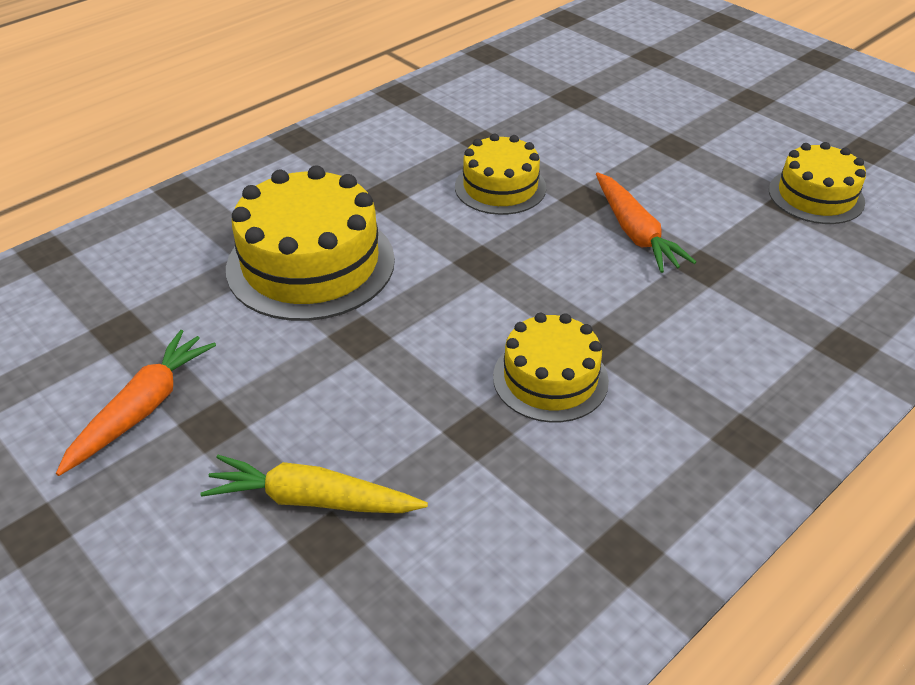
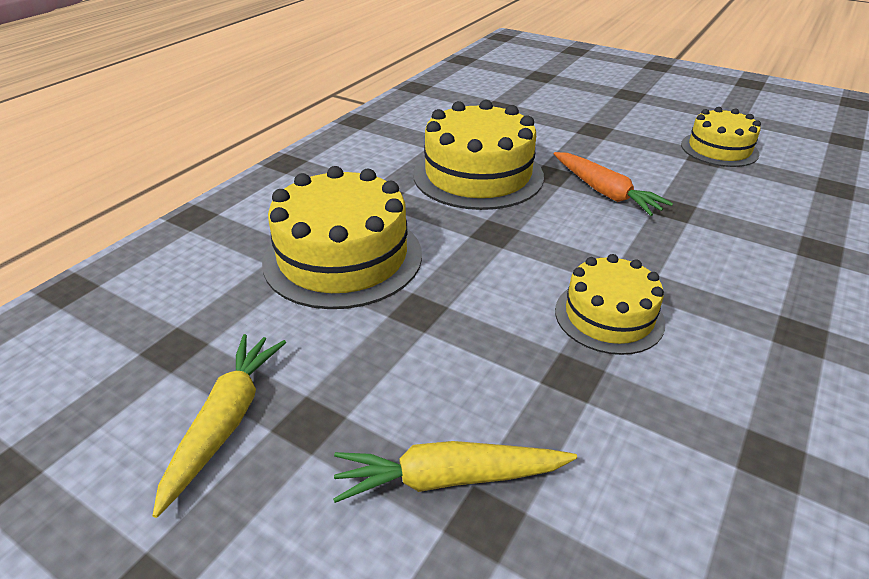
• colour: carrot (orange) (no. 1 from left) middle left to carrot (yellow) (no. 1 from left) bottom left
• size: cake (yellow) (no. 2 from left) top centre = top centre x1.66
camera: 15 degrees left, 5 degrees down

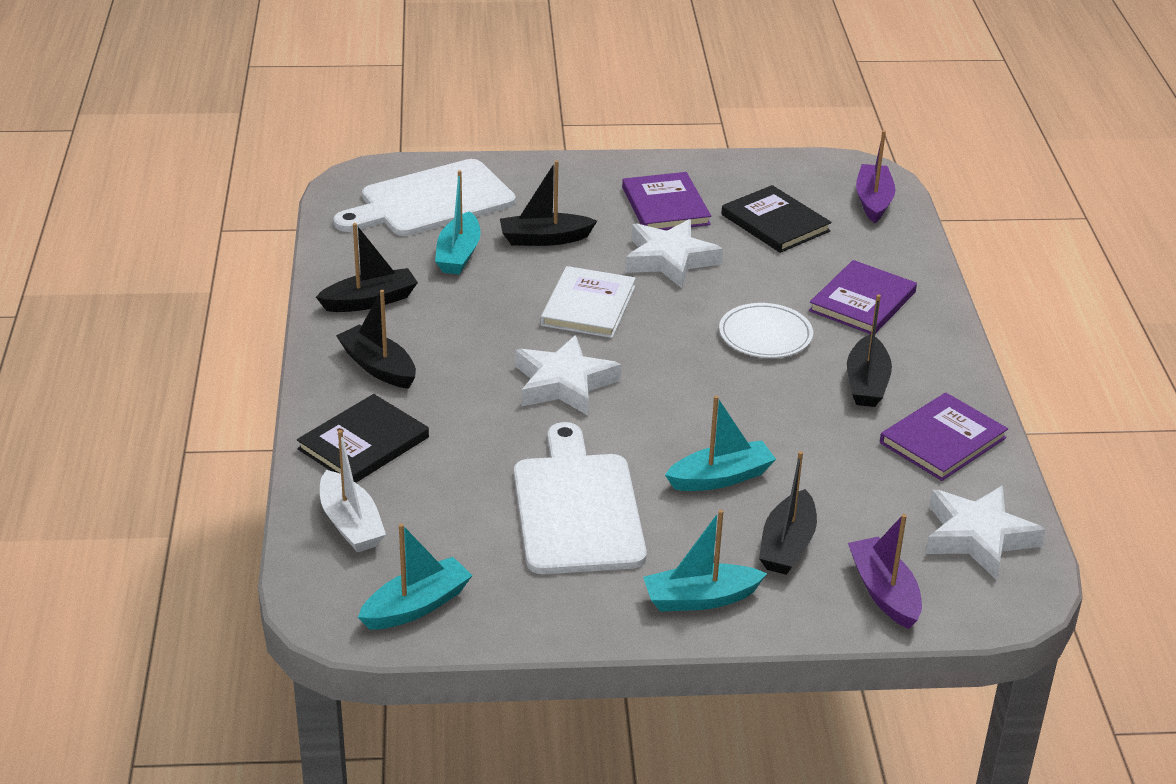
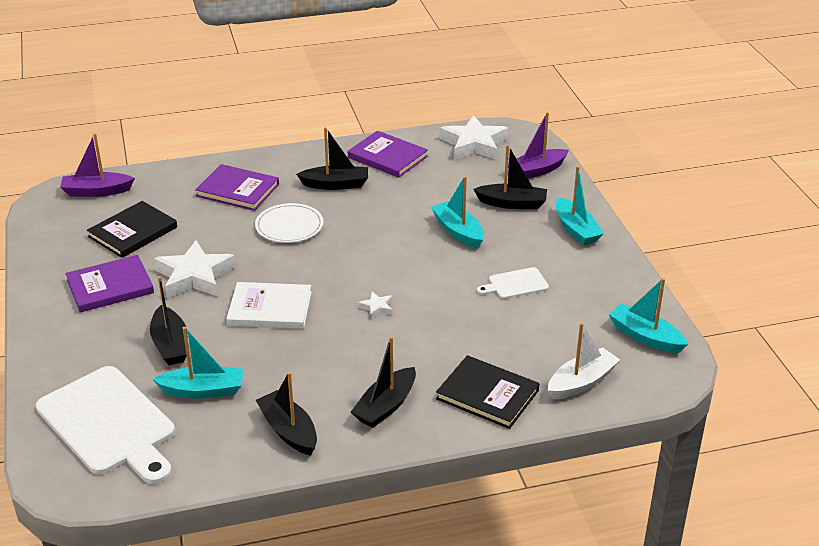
• size: cutting board (white) (no. 2 from left) centre = centre x0.46
• size: star (white) (no. 1 from left in the first image) centre = centre x0.44
camera: 100 degrees left, 0 degrees up

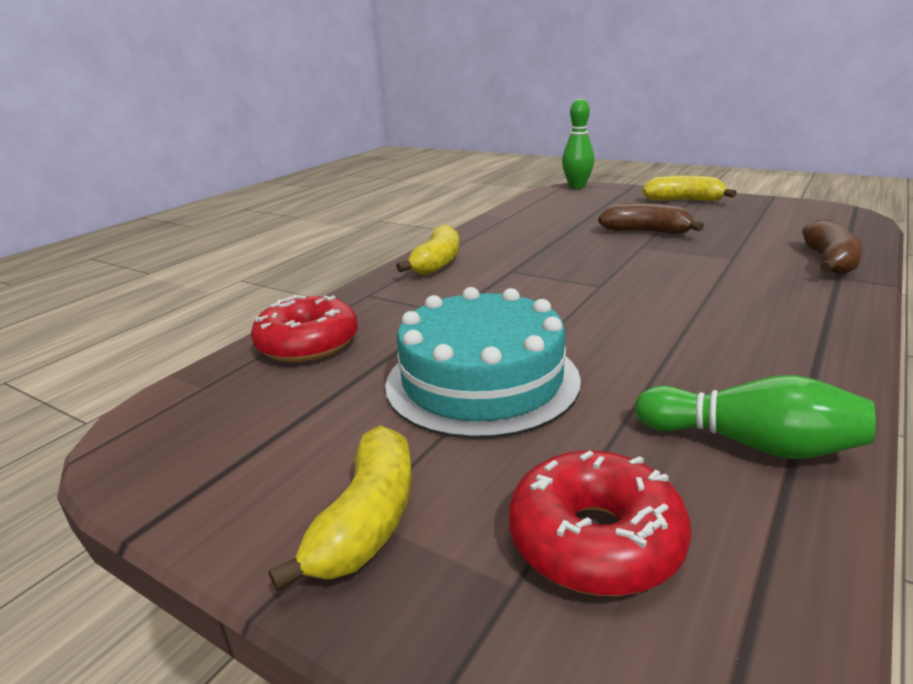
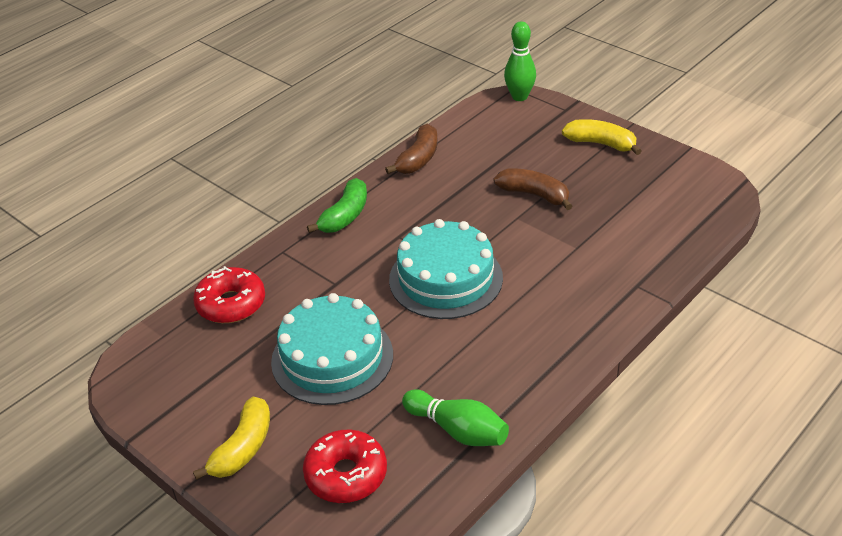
• appeared: cake (turquoise) (no. 2 from left) centre
• relocated: banana (brown) (no. 2 from left in the first image) middle right to banana (brown) (no. 1 from left) top centre
• colour: banana (yellow) (no. 2 from left) centre to banana (green) centre
camera: 10 degrees right, 15 degrees up

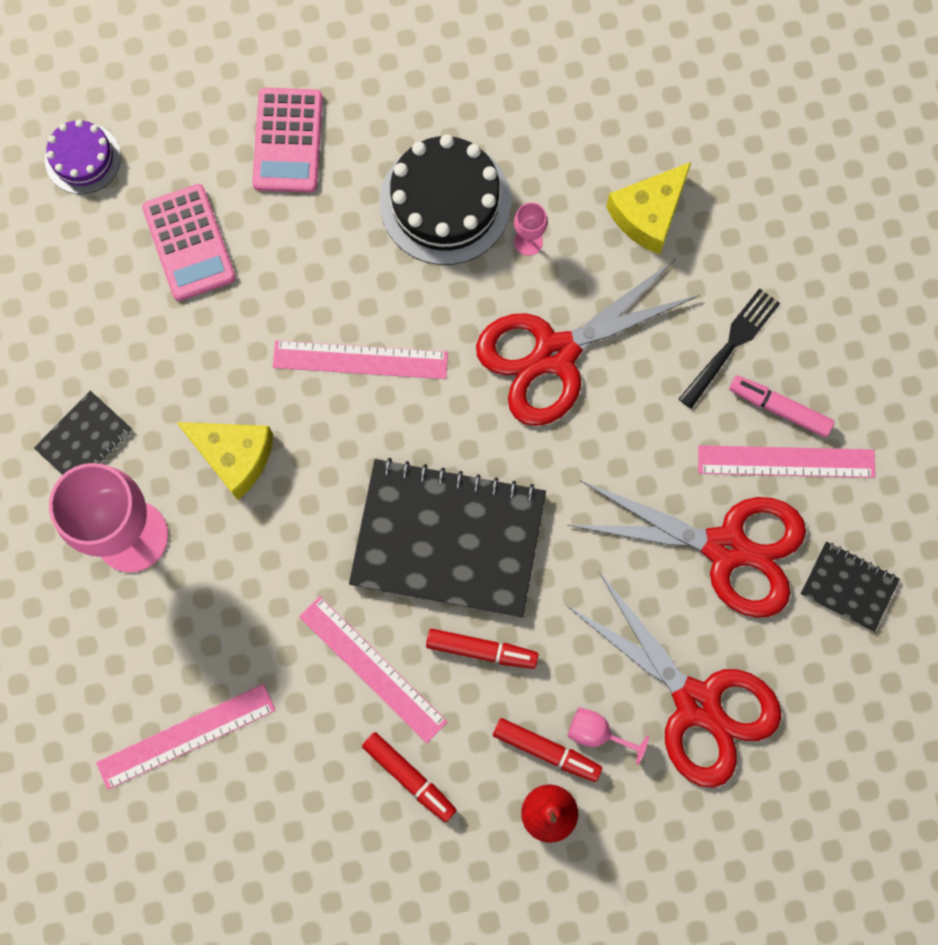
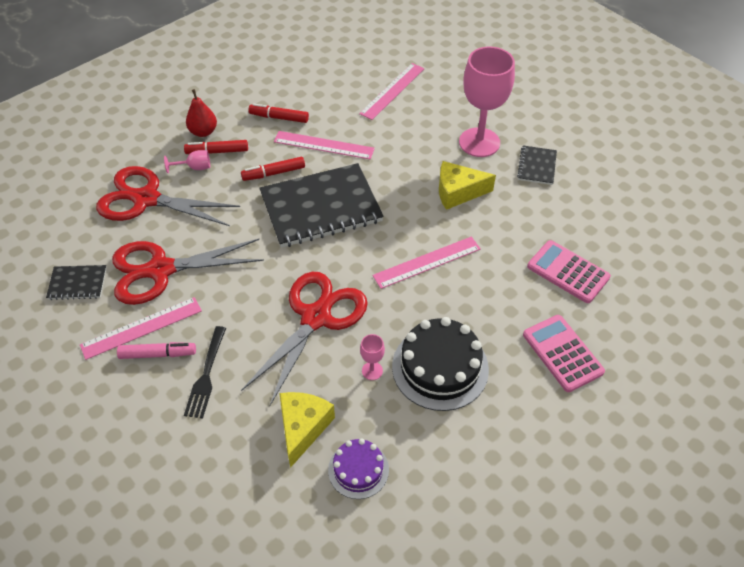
• relocated: cake (purple) top left to bottom centre
camera: 150 degrees right, 25 degrees down

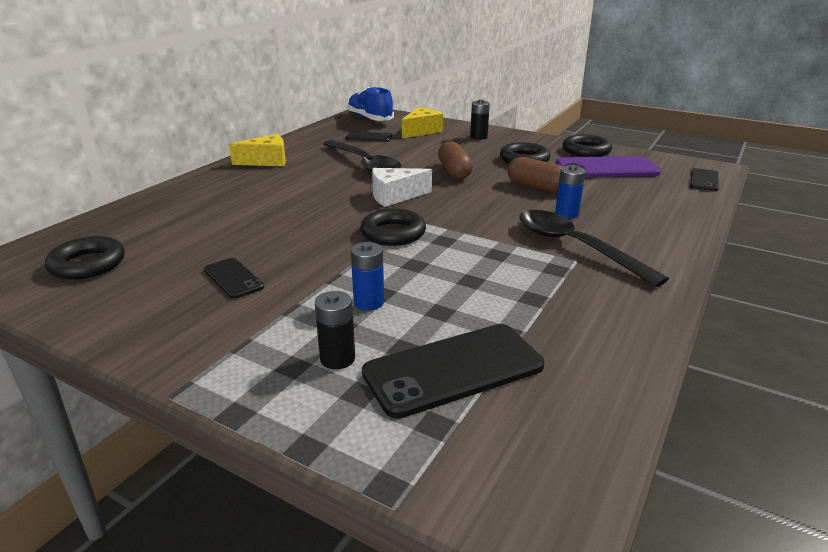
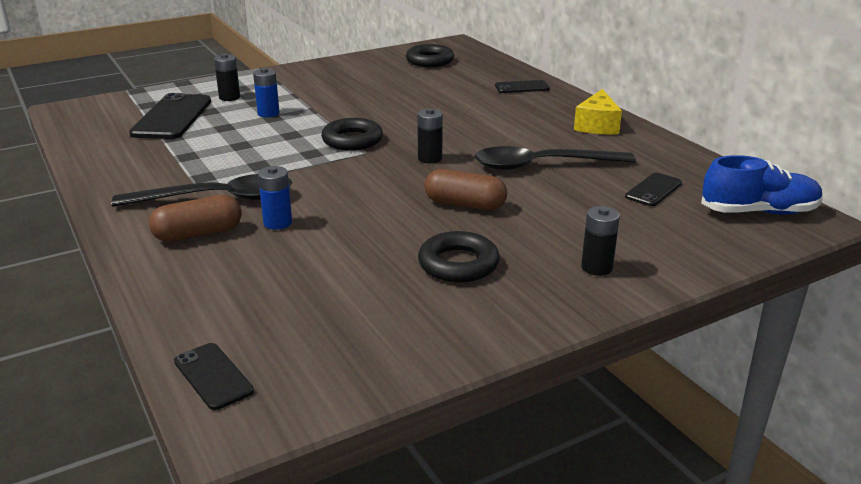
• missing: cheese (yellow) (no. 2 from left) top centre
• missing: phone (purple) top right
• missing: ring (black) (no. 4 from left) top right
• relocated: phone (black) (no. 1 from left in the first image) middle left to phone (black) (no. 3 from left) top centre
• relocated: capsule (brown) (no. 2 from left in the first image) top centre to capsule (brown) (no. 1 from left) middle left
• exchanged: cheese (white) centre to battery (black) (no. 2 from left) top centre
camera: 120 degrees right, 0 degrees up

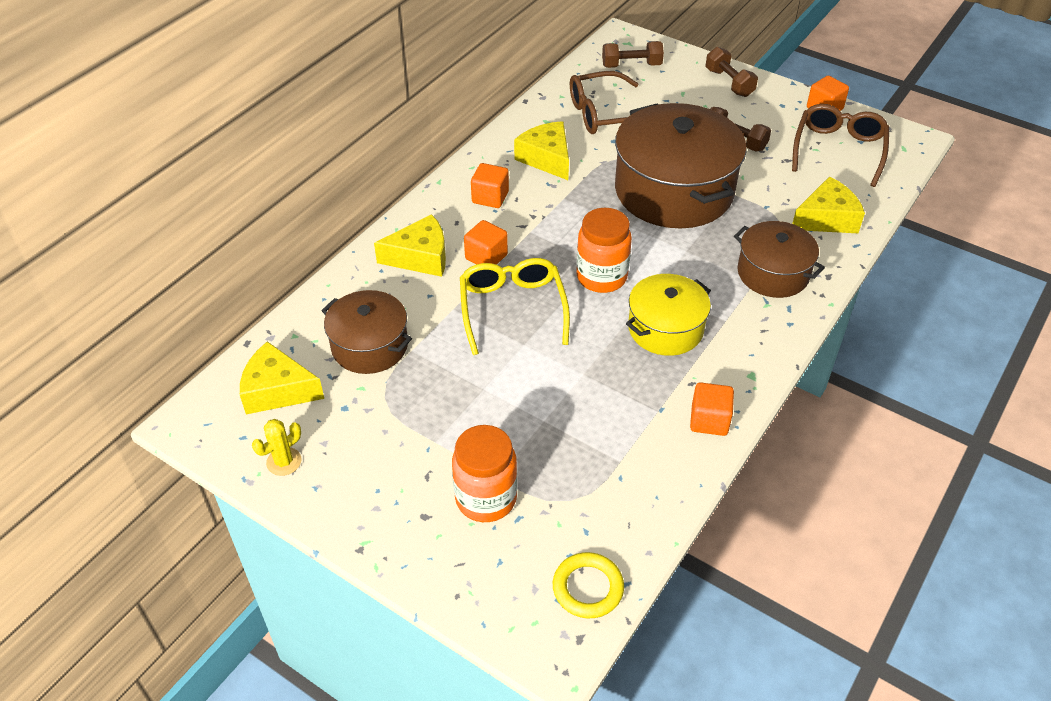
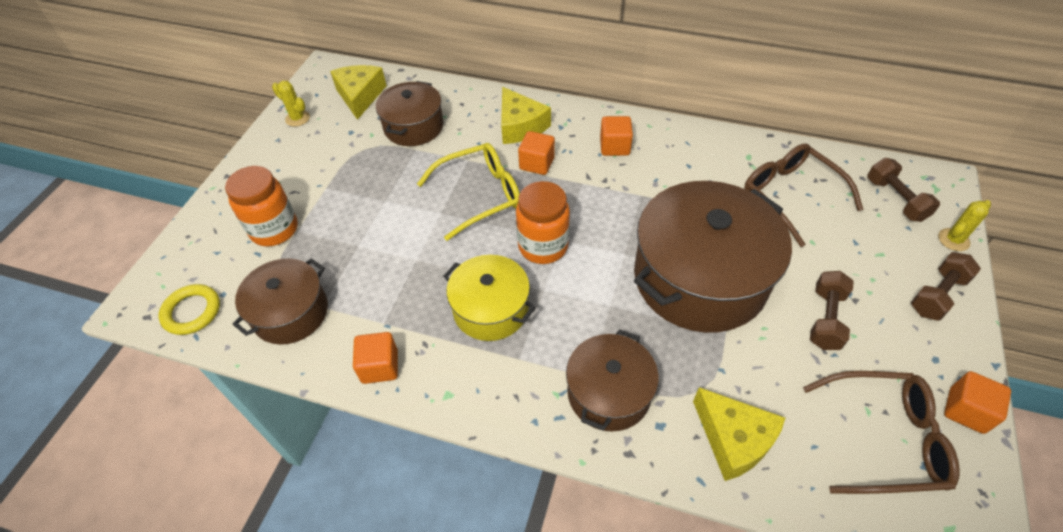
• missing: cheese (yellow) (no. 3 from left) top centre
• appeared: pot (brown) (no. 1 from left) middle left
• appeared: cactus (yellow) (no. 2 from left) middle right
camera: 75 degrees right, 5 degrees up

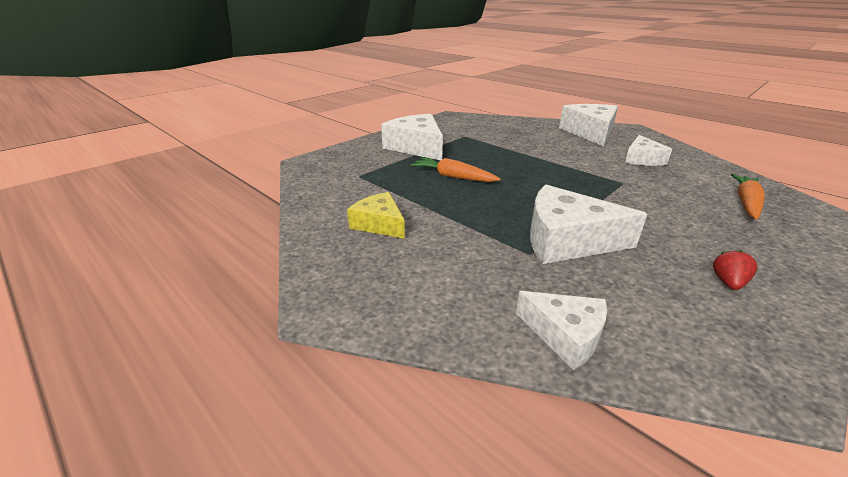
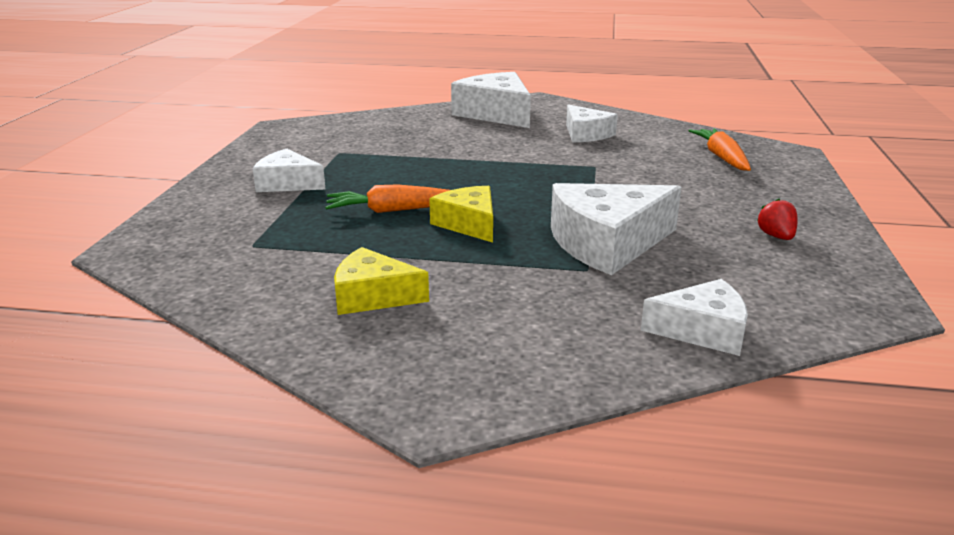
• appeared: cheese (yellow) (no. 2 from left) centre
• size: cheese (white) (no. 1 from left) top centre = top left x0.61
camera: 35 degrees left, 5 degrees down

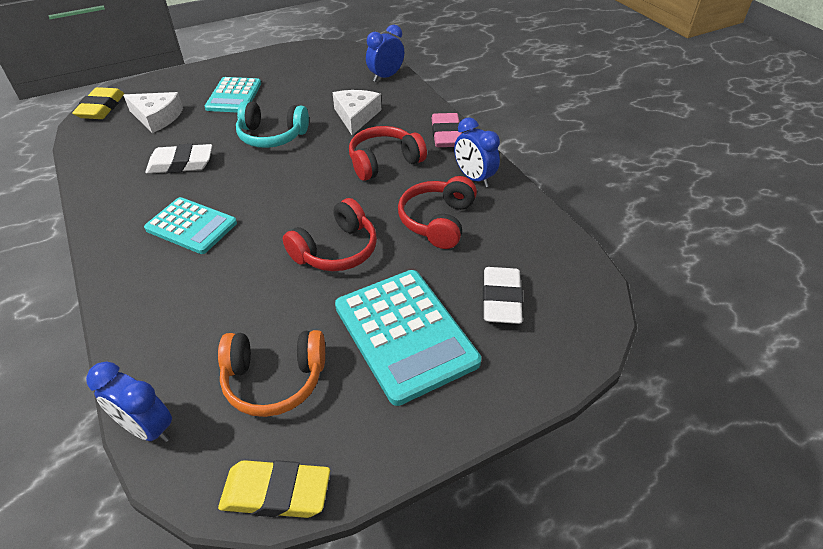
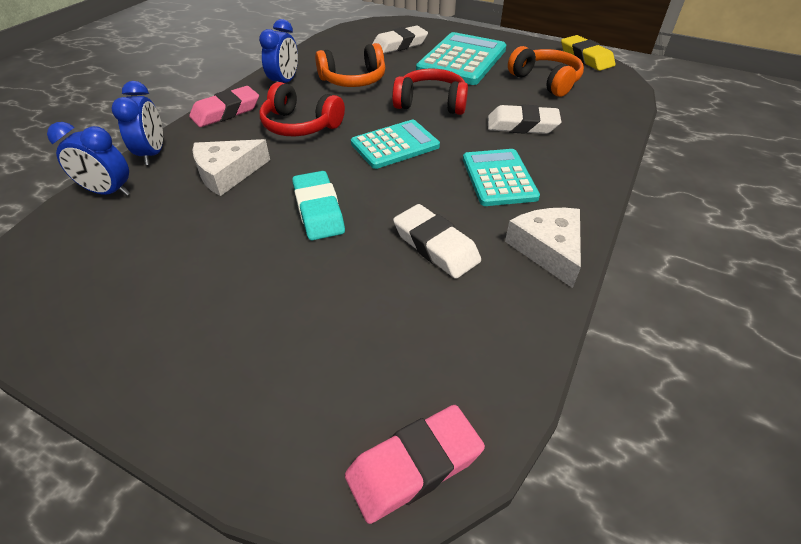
• appeared: eraser (white) (no. 3 from left) top centre
• relocated: clock (blue) (no. 1 from left in the first image) bottom left to clock (blue) (no. 2 from left) top left
• relocated: cheese (white) (no. 1 from left in the first image) top left to cheese (white) (no. 2 from left) middle right
• relocated: calculator (turquoise) (no. 2 from left in the first image) top left to calculator (turquoise) (no. 1 from left) top centre
• exchanged: headphones (turquoise) top left to eraser (turquoise) centre
• colour: eraser (yellow) (no. 1 from left) top left to eraser (pink) (no. 2 from left) bottom centre
• colour: headphones (red) (no. 3 from left) centre to headphones (orange) (no. 1 from left) top centre
camera: 125 degrees left, 0 degrees up

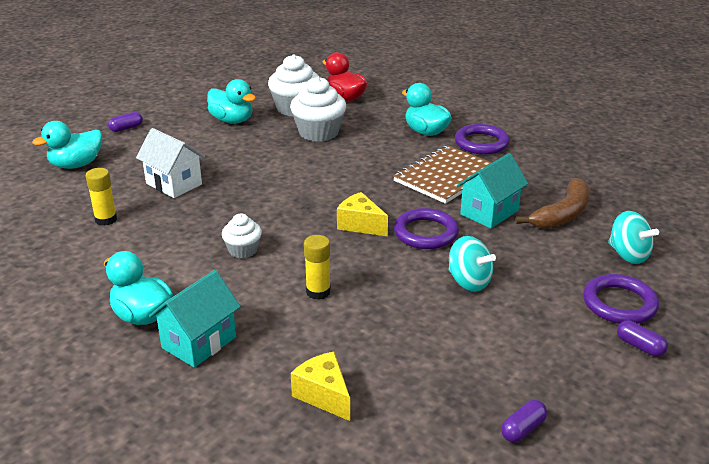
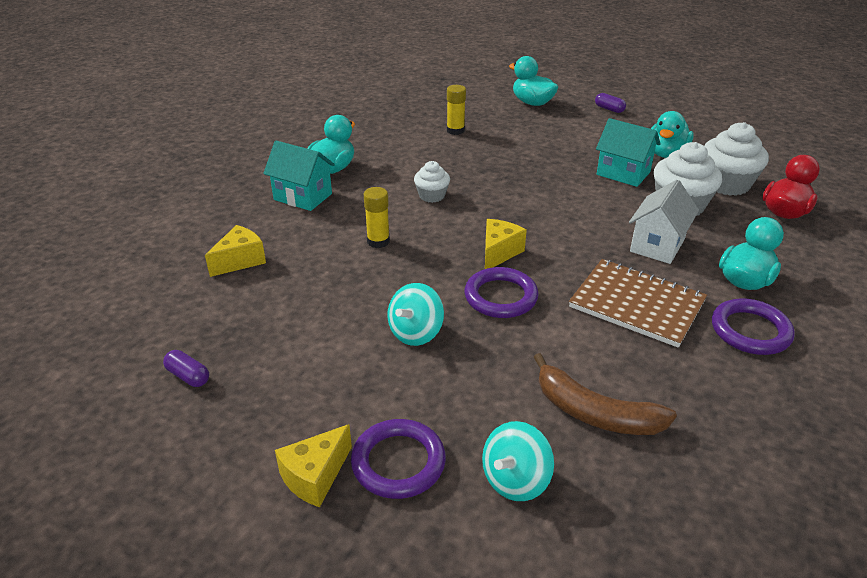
• relocated: house (white) middle left to middle right
• relocated: house (turquoise) (no. 2 from left) middle right to top right
• exchanged: capsule (purple) (no. 3 from left) bottom right to cheese (yellow) (no. 2 from left) bottom centre
camera: 80 degrees right, 5 degrees up

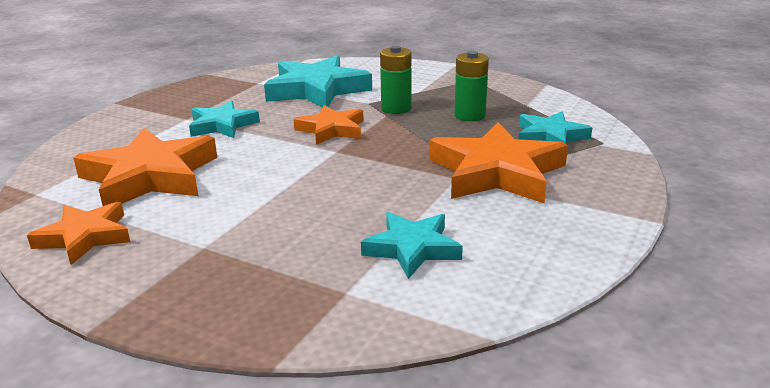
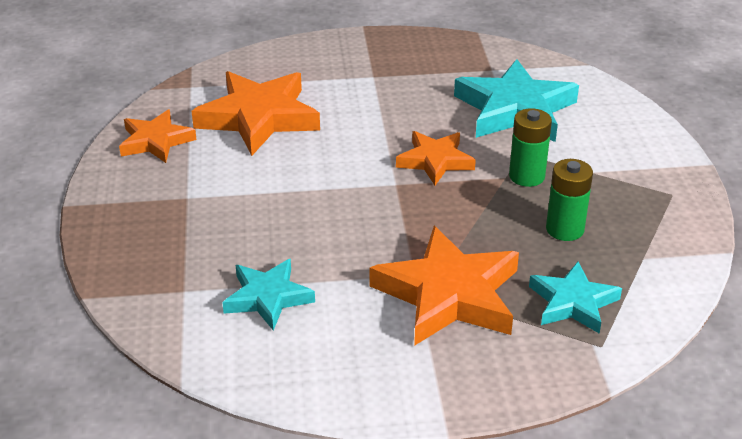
• missing: star (turquoise) (no. 1 from left) top left
camera: 55 degrees right, 10 degrees up

